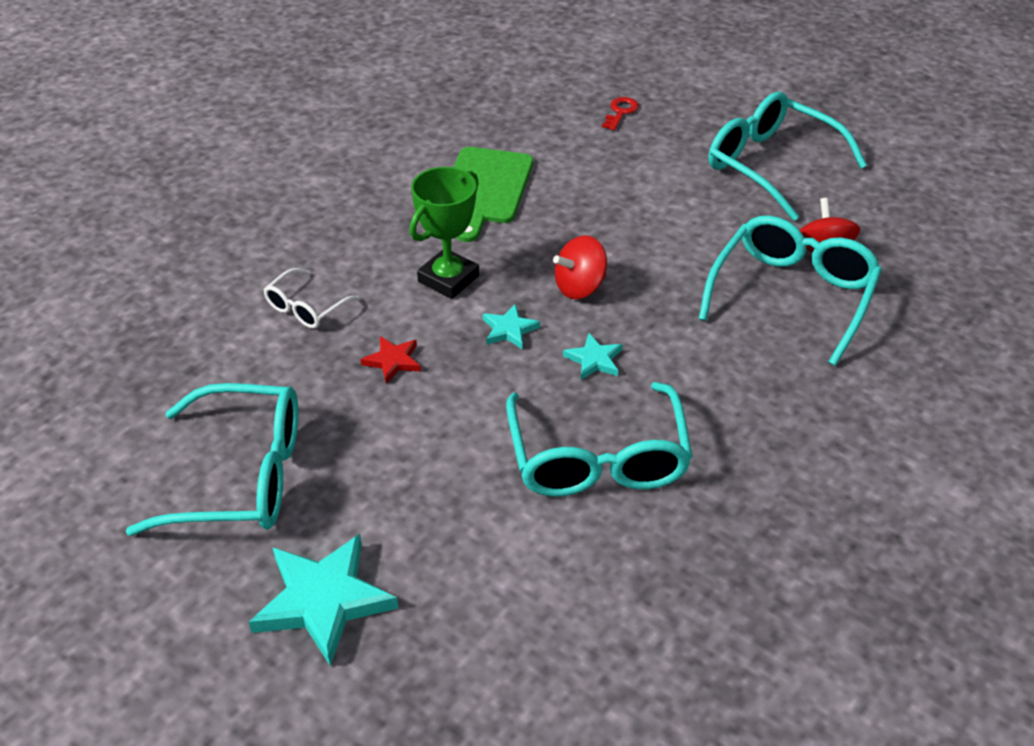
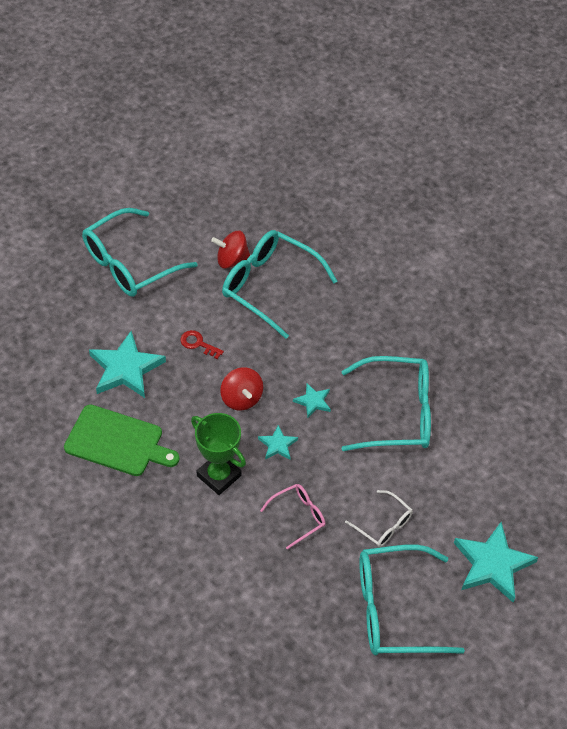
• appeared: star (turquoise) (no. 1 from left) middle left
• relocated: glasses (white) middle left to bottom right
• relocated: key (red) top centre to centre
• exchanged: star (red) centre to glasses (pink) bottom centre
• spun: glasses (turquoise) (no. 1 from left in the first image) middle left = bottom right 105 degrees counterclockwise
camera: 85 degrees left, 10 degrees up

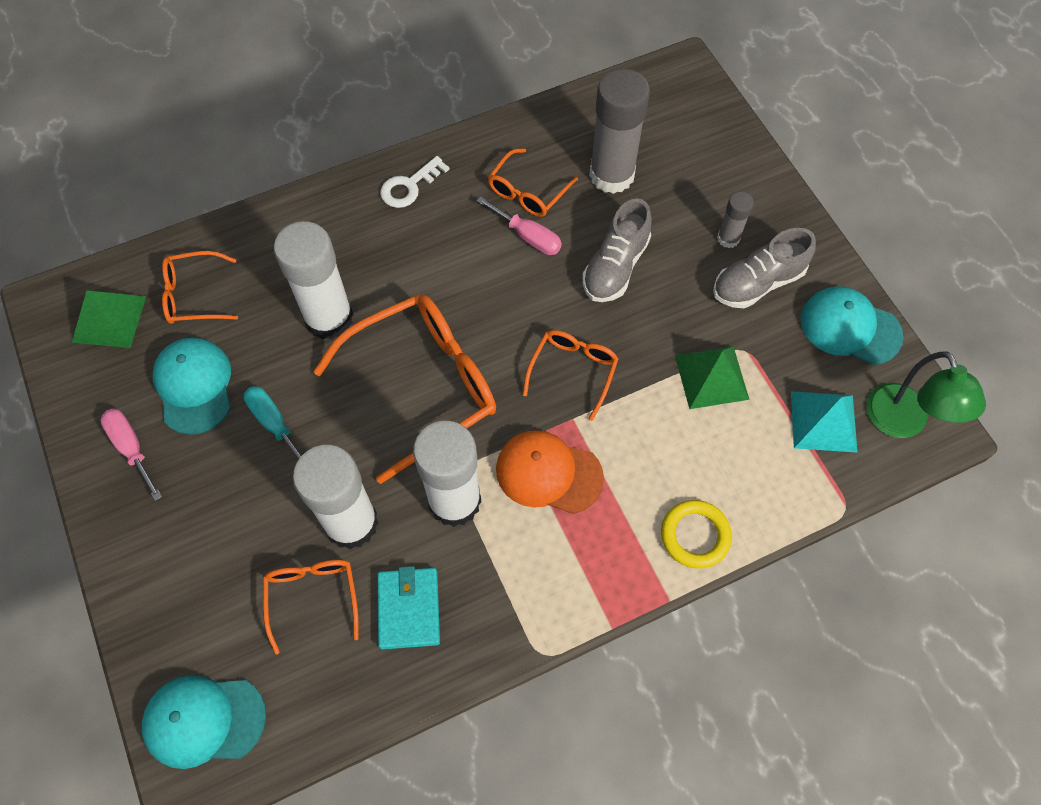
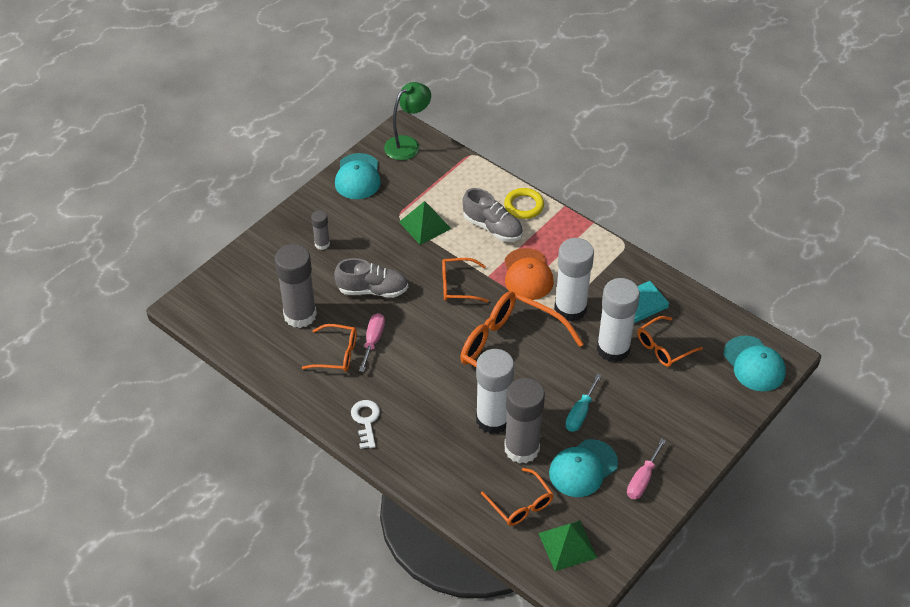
• missing: pyramid (turquoise) middle right
• appeared: glue stick (grey) (no. 3 from left) bottom centre
• relocated: shoe (grey) (no. 2 from left) top right to centre
• spun: key (white) top centre = bottom centre 120 degrees counterclockwise
camera: 115 degrees left, 15 degrees down

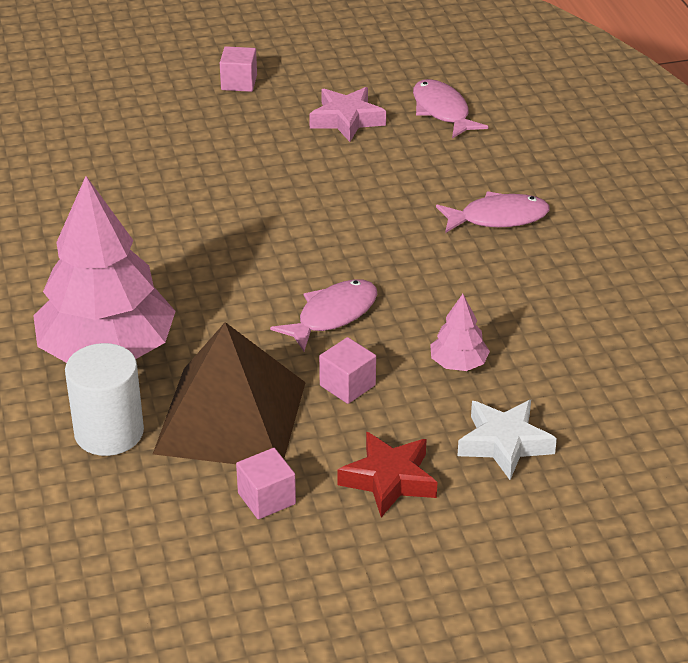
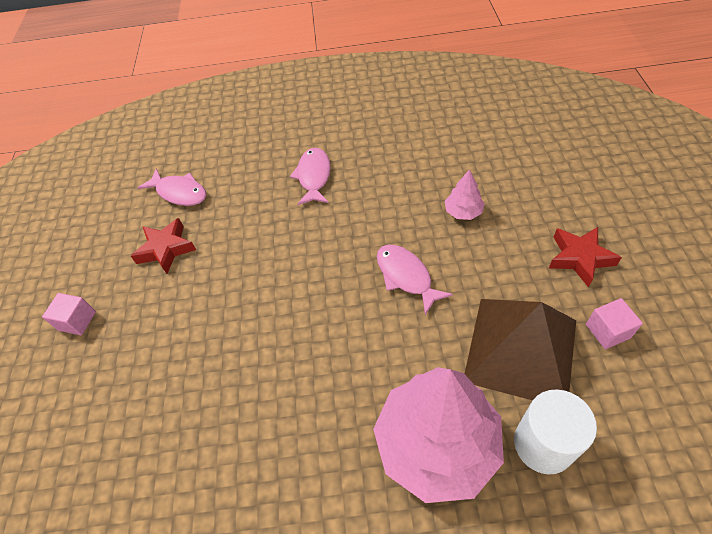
• missing: cube (pink) (no. 3 from left) centre
• missing: star (white) middle right
• colour: star (pink) top centre to star (red) (no. 1 from left) middle left
• spun: fish (pink) (no. 2 from left in the first image) top centre = middle left 135 degrees counterclockwise
camera: 75 degrees left, 15 degrees up

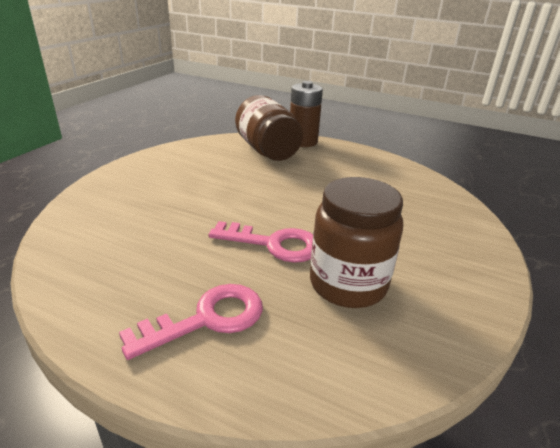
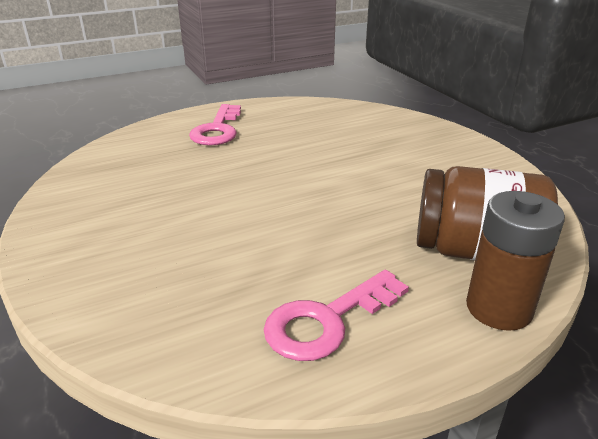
• missing: jar (brown) (no. 2 from left) centre
• relocated: key (pink) (no. 2 from left) centre to bottom centre
camera: 130 degrees right, 0 degrees up

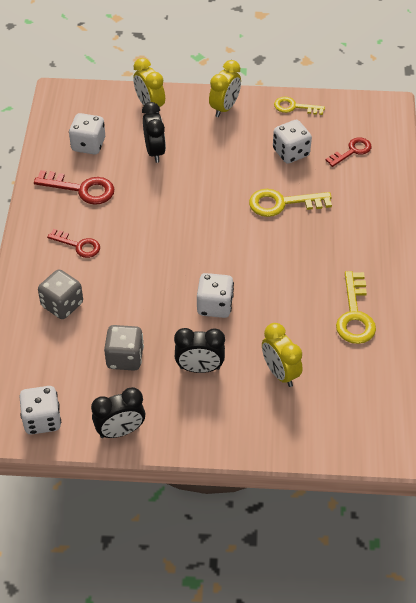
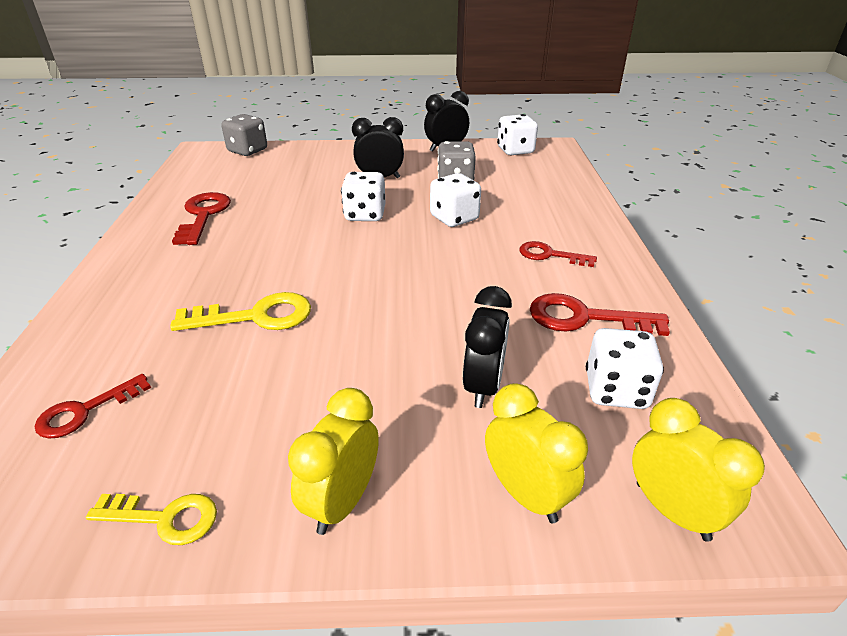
• relocated: dice (grey) (no. 1 from left) middle left to top left
• relocated: clock (yellow) (no. 3 from left) middle right to bottom right
• relocated: dice (white) (no. 4 from left in the first image) top right to dice (white) (no. 2 from left) top centre
• colour: key (yellow) (no. 3 from left) middle right to key (red) (no. 2 from left) middle left
• spun: clock (black) (no. 2 from left in the first image) top centre = centre 150 degrees counterclockwise
camera: 175 degrees right, 15 degrees down

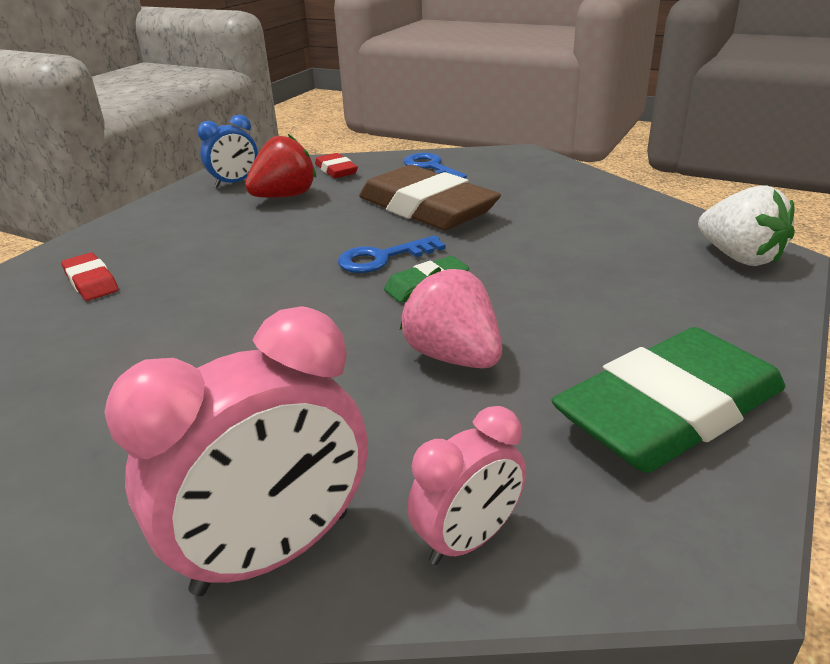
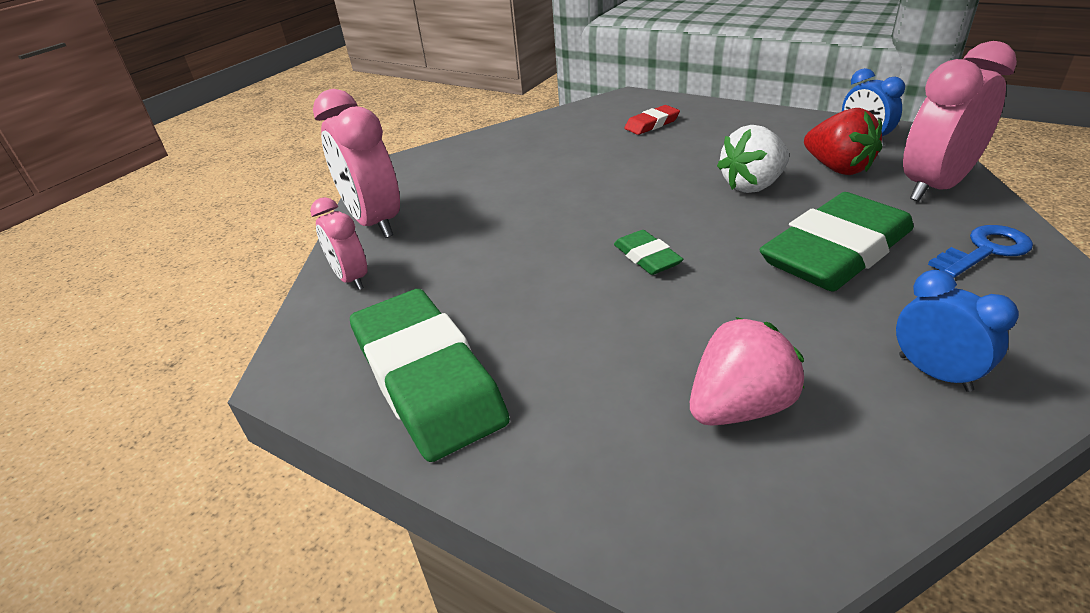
• missing: key (blue) (no. 1 from left) centre
• appeared: clock (blue) (no. 2 from left) middle right
• relocated: strawberry (pink) centre to middle right
• relocated: strawberry (white) middle right to top right
• exchanged: eraser (red) (no. 2 from left) top centre to clock (pink) (no. 3 from left) top right
• colour: eraser (brown) top centre to eraser (green) (no. 3 from left) middle right
camera: 95 degrees right, 5 degrees up

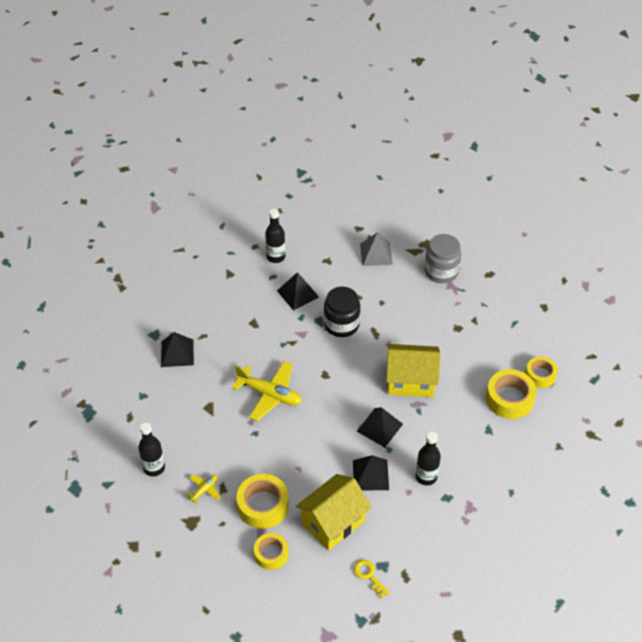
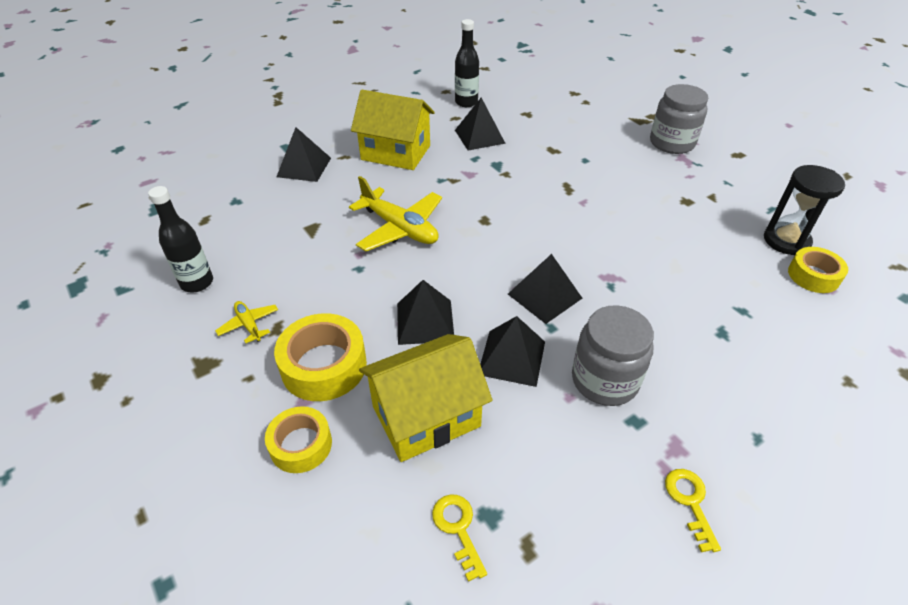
• missing: jar (black) centre
• missing: pyramid (grey) centre
• missing: tape (yellow) (no. 3 from left) middle right
• appeared: pyramid (black) (no. 2 from left) centre
• appeared: key (yellow) (no. 2 from left) bottom right
• appeared: hourglass (black) middle right
• relocated: house (yellow) (no. 2 from left in the first image) centre to house (yellow) (no. 1 from left) top centre
• exchanged: bottle (black) (no. 3 from left) bottom right to jar (grey) (no. 1 from left) middle right
• spun: plane (yellow) (no. 1 from left) bottom left = middle left 90 degrees counterclockwise
camera: 15 degrees right, 5 degrees down

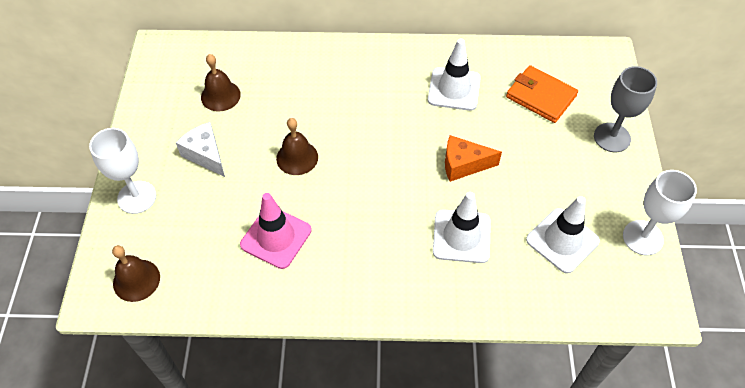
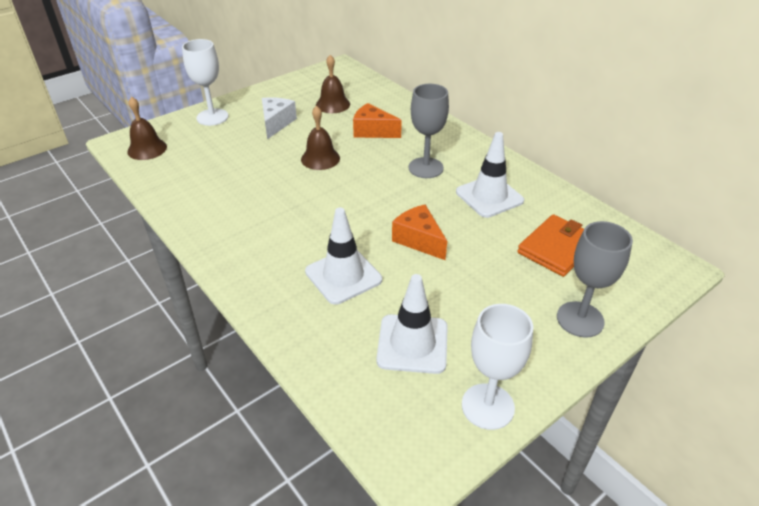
• missing: traffic cone (pink) centre
• appeared: cheese (orange) (no. 1 from left) top centre
• appeared: goblet (grey) (no. 1 from left) top centre
• spun: wallet (orange) top right = middle right 45 degrees clockwise
camera: 50 degrees right, 15 degrees down

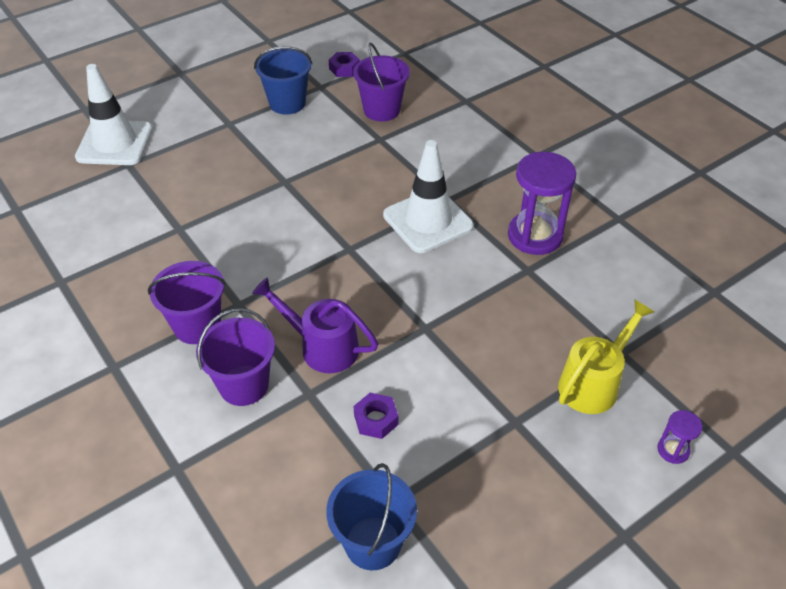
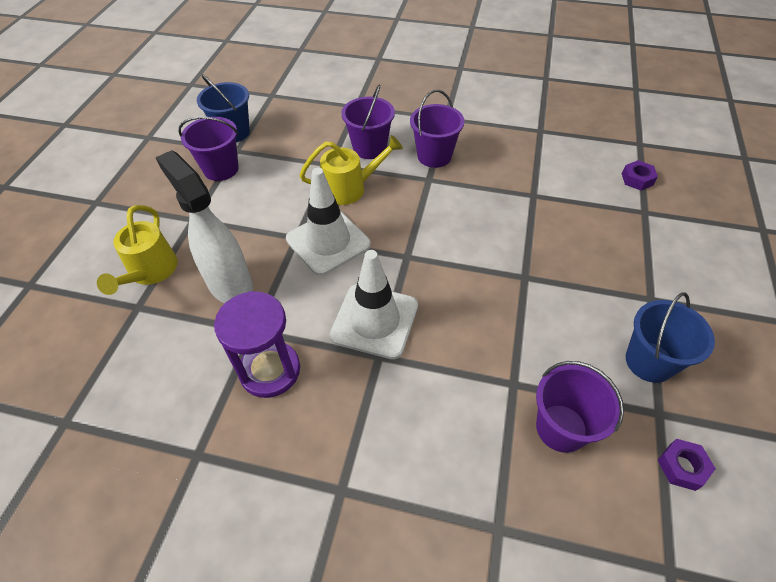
• missing: hourglass (purple) (no. 2 from left) bottom right
• appeared: spray bottle (white) middle left
• appeared: bucket (purple) (no. 1 from left) top left
• relocated: traffic cone (white) (no. 1 from left) top left to centre
• relocated: nut (purple) (no. 2 from left in the first image) bottom centre to nut (purple) (no. 1 from left) top right
• colour: watering can (purple) centre to watering can (yellow) (no. 2 from left) top centre
camera: 140 degrees right, 5 degrees up

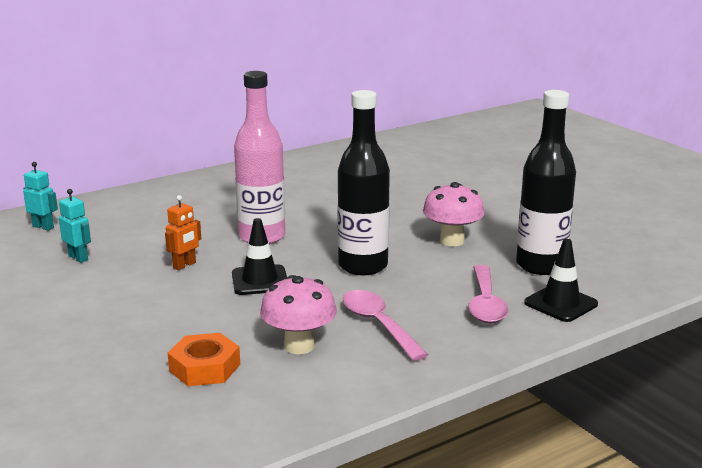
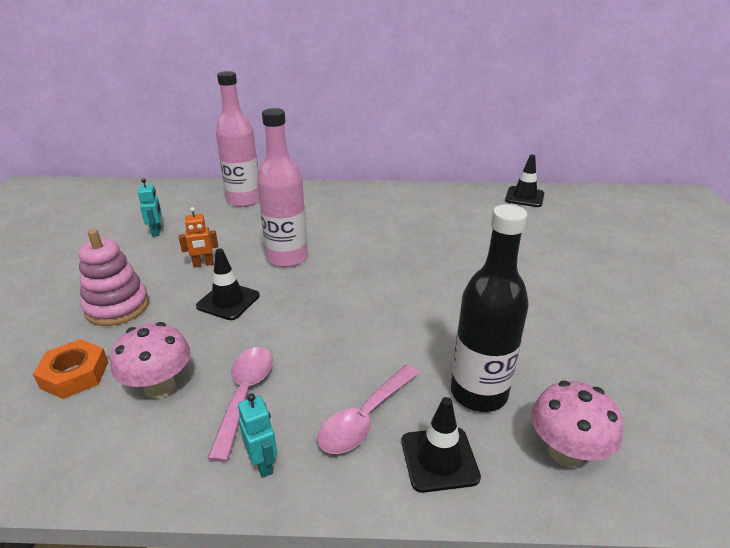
• missing: bottle (black) (no. 1 from left) centre
• appeared: stacking toy (pink) middle left
• appeared: bottle (pink) (no. 1 from left) top left
• appeared: traffic cone (black) (no. 3 from left) top right
• relocated: robot (turquoise) (no. 1 from left in the first image) middle left to robot (turquoise) (no. 2 from left) bottom centre
• relocated: mushroom (pink) (no. 2 from left) centre to bottom right
camera: 35 degrees right, 10 degrees up

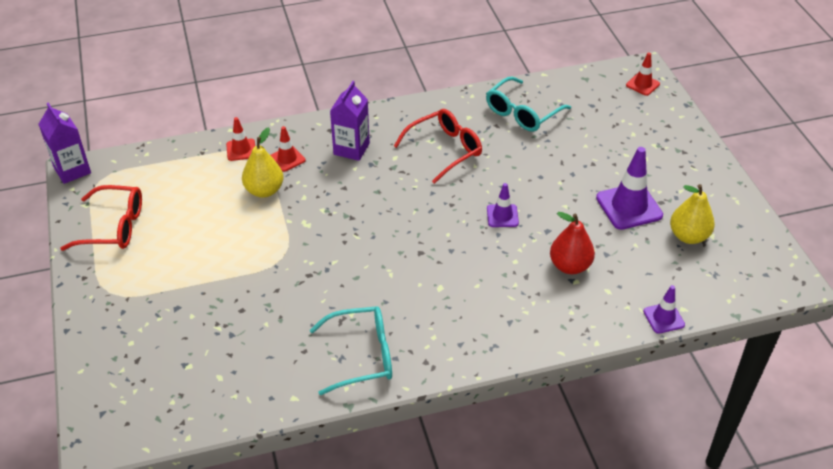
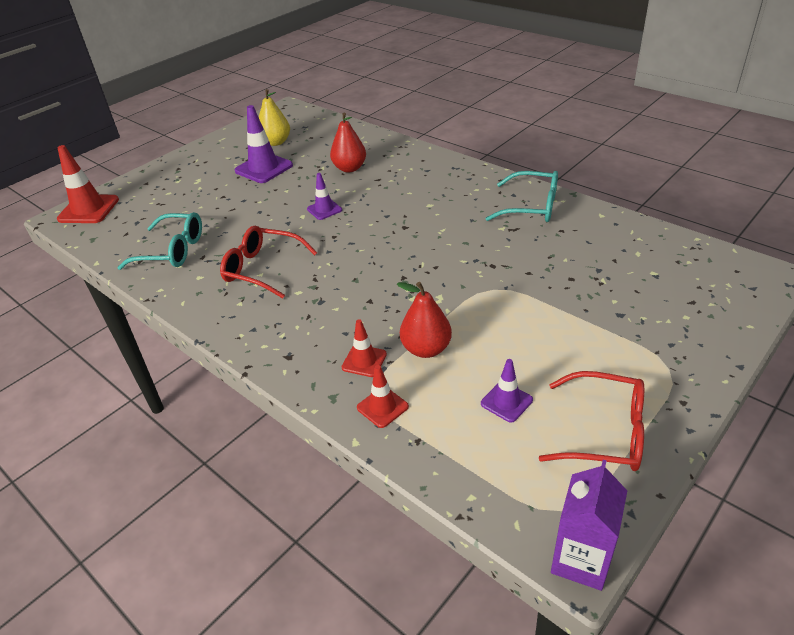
• missing: carton (purple) (no. 2 from left) top centre
• relocated: traffic cone (purple) (no. 3 from left) middle right to centre
• colour: pear (yellow) (no. 1 from left) middle left to pear (red) (no. 2 from left) centre
• spun: glasses (red) (no. 1 from left in the first image) middle left = middle right 135 degrees clockwise
• spun: glasses (turquoise) (no. 1 from left in the first image) bottom centre = top centre 150 degrees clockwise
• size: traffic cone (red) (no. 3 from left in the first image) top right = top left x1.77
camera: 120 degrees left, 5 degrees down

